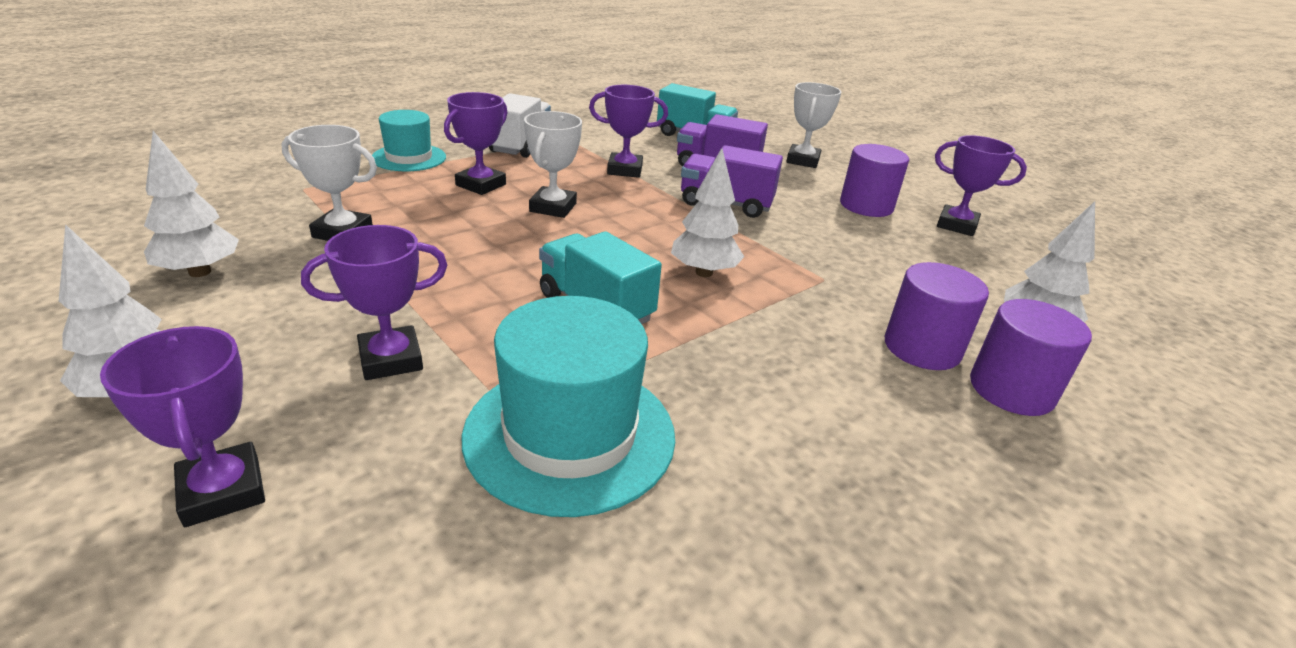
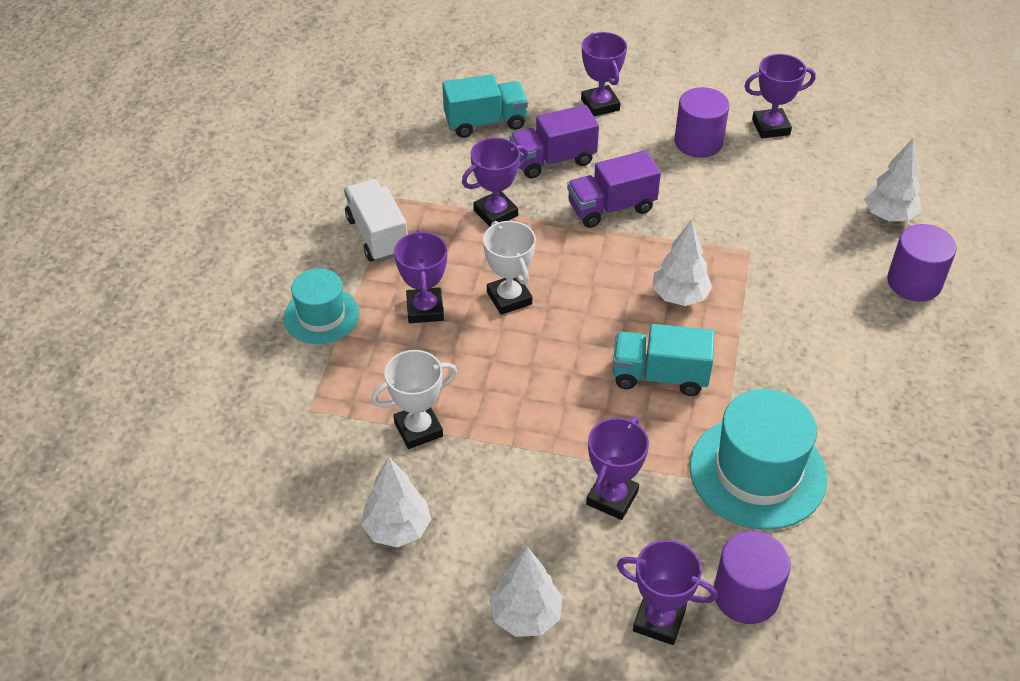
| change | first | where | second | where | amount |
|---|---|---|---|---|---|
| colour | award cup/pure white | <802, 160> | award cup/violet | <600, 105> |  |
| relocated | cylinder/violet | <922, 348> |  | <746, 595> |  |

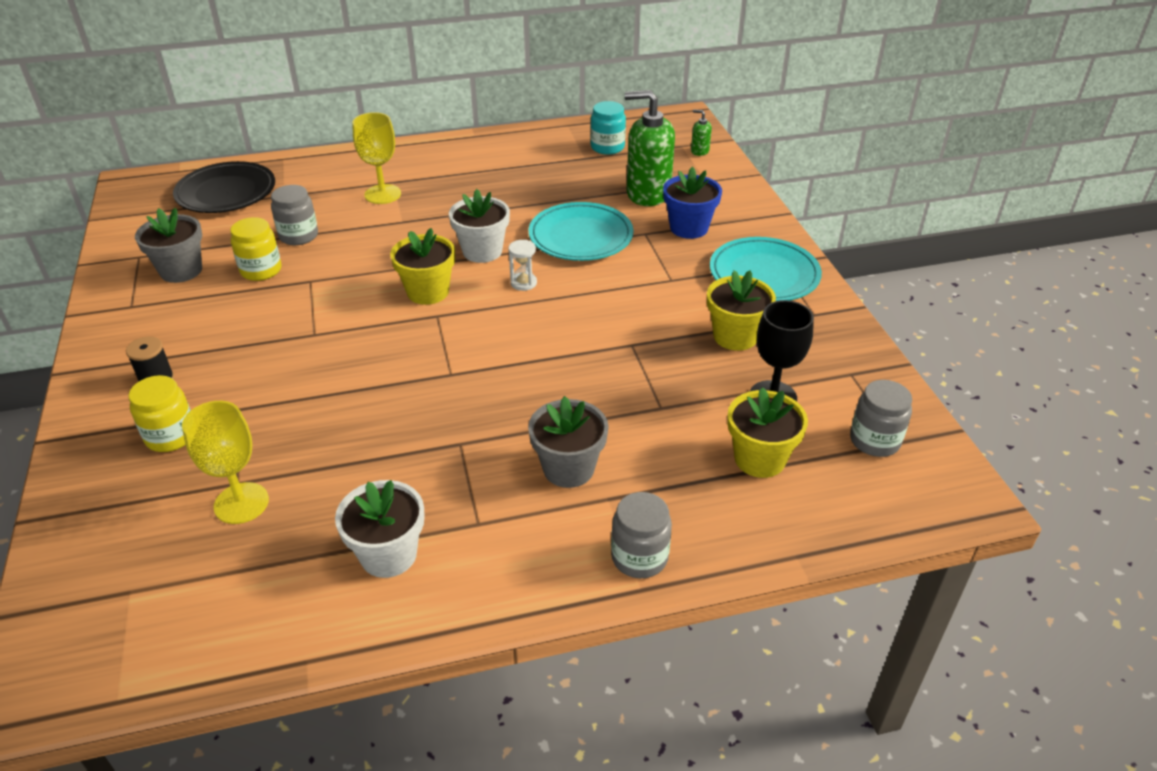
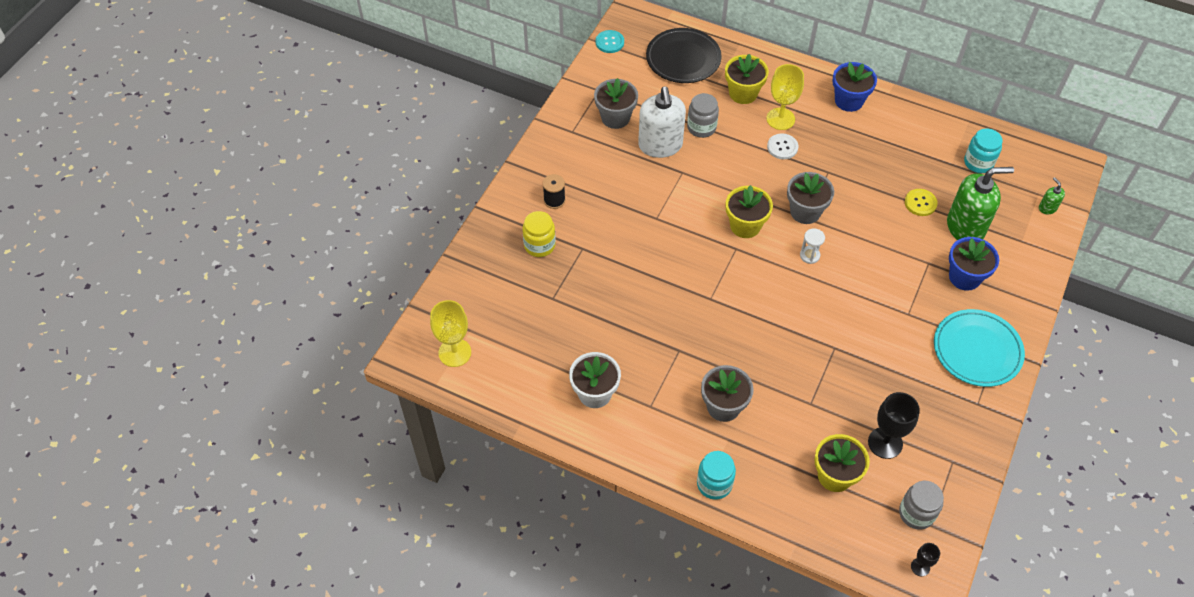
| change | first | where | second | where | amount |
|---|---|---|---|---|---|
| relocated | chalice/bright yellow | <241, 503> |  | <454, 352> |  |
| appeared |  |  | shirt button/turquoise | <609, 42> |  |
| exchanged | jar/bright yellow | <261, 270> | soap pump/pure white | <660, 145> |  |
| colour | jar/gray | <639, 557> | jar/turquoise | <714, 484> |  |
| relocated | plant pot/bright yellow | <735, 336> |  | <743, 93> |  |
| appeared |  |  | shirt button/pure white | <782, 147> |  |
| colour | plant pot/pure white | <482, 251> | plant pot/gray | <805, 212> |  |
| appeared |  |  | plant pot/cobalt | <849, 101> |  |
| appeared |  |  | shirt button/bright yellow | <920, 203> |  |
| appeared |  |  | chalice/ebony | <920, 567> |  |
| spun | soap pump/green | <648, 193> |  | <965, 227> | 120 degrees clockwise |
| missing | dinner plate/turquoise | <580, 236> |  |  |  |

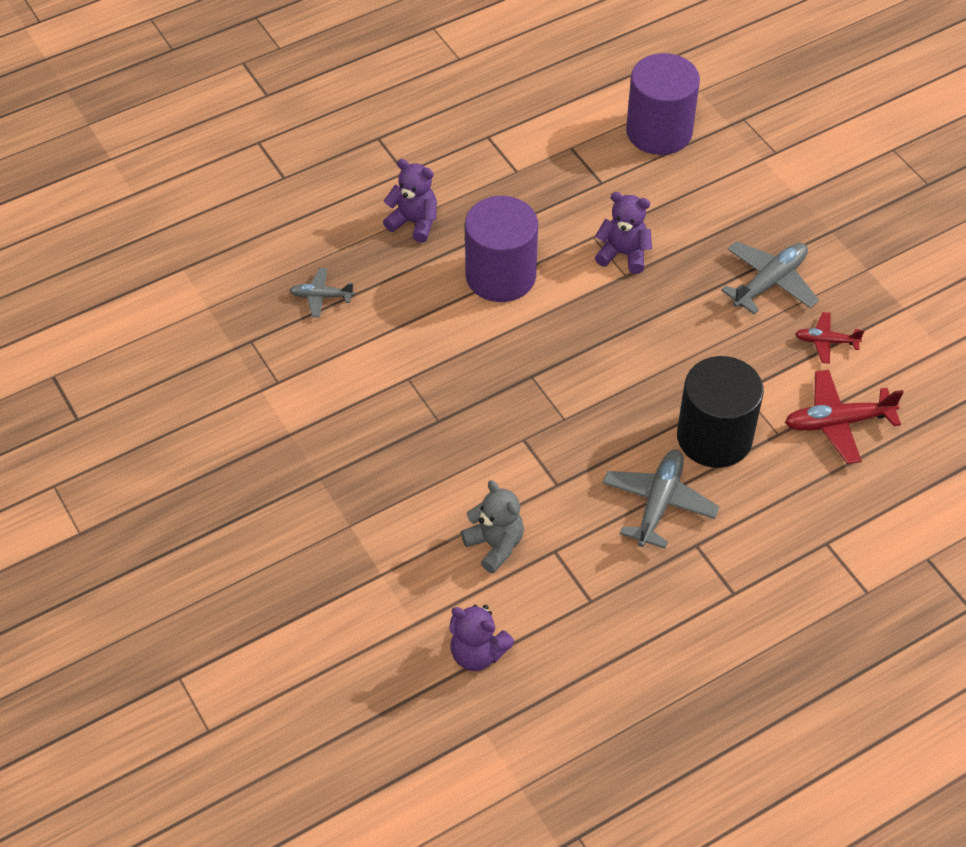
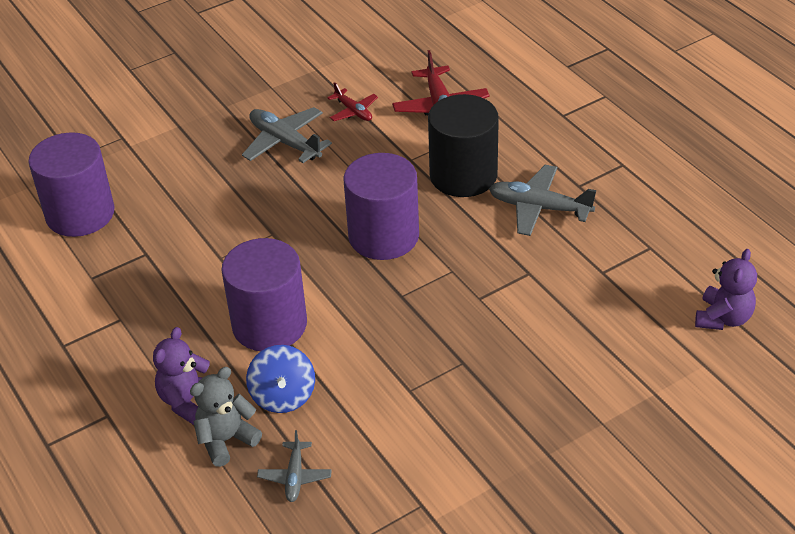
| change | first | where | second | where | amount |
|---|---|---|---|---|---|
| relocated | teddy/gray | <495, 545> |  | <226, 440> |  |
| appeared |  |  | whirligig/cobalt | <283, 396> |  |
| spun | aeroplane/red | <826, 341> |  | <353, 111> | 45 degrees counterclockwise |
| appeared |  |  | cylinder/violet | <383, 236> |  |
| missing | teddy/violet | <623, 254> |  |  |  |

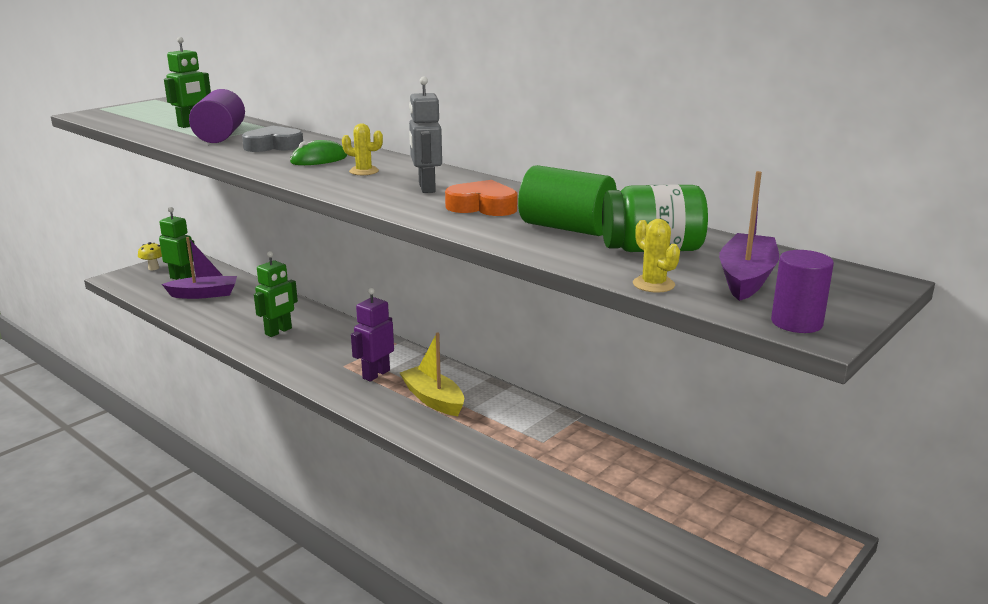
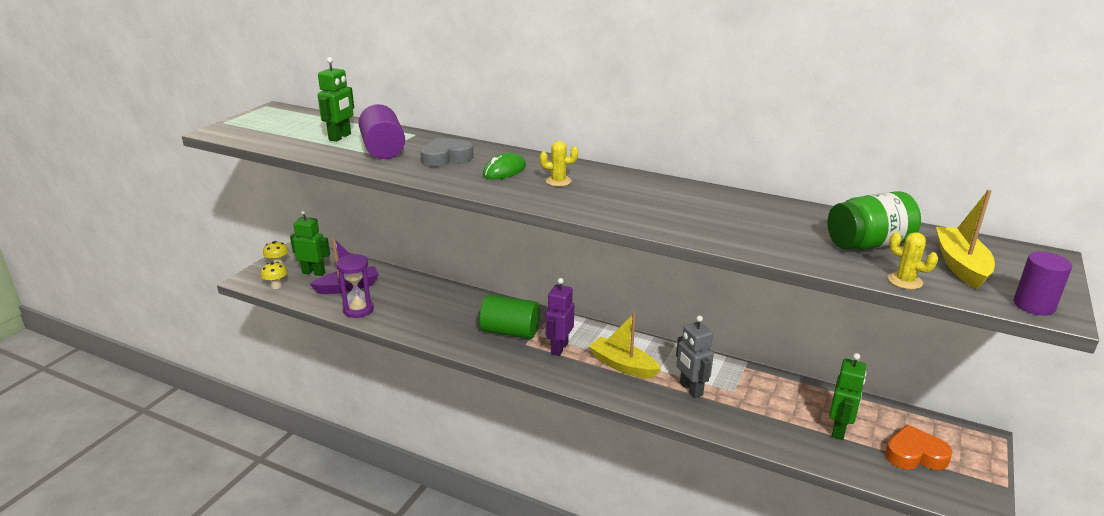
| change | first | where | second | where | amount |
|---|---|---|---|---|---|
| appeared |  |  | mushroom/bright yellow | <276, 286> |  |
| appeared |  |  | sandglass/violet | <358, 310> |  |
| relocated | cylinder/green | <566, 228> |  | <510, 331> |  |
| relocated | toy robot/gray | <426, 188> |  | <690, 389> |  |
| relocated | toy robot/green | <278, 331> |  | <839, 430> |  |
| relocated | love heart/orange-coloured | <482, 206> |  | <915, 454> |  |
| colour | boat/violet | <746, 278> | boat/bright yellow | <960, 265> |  |

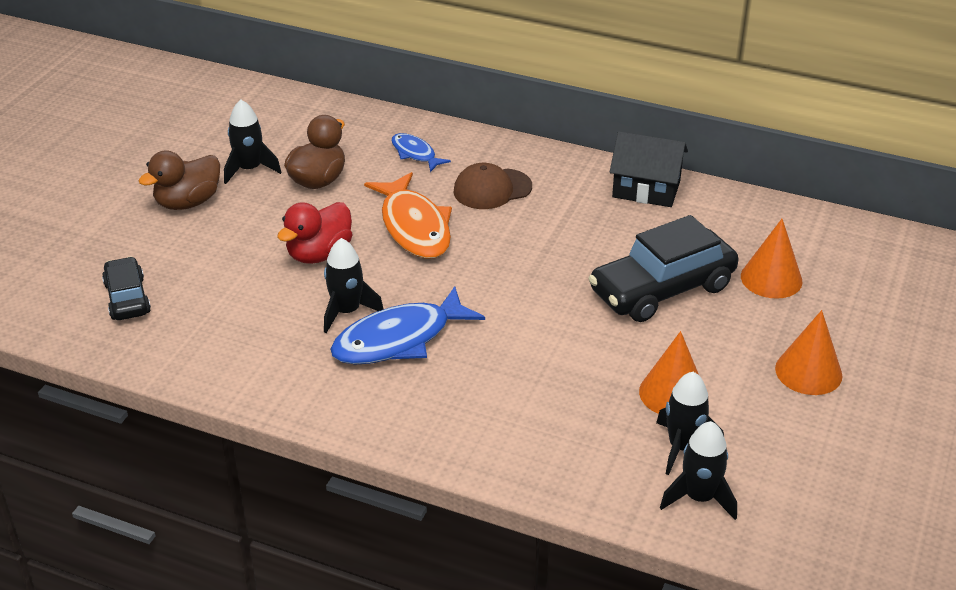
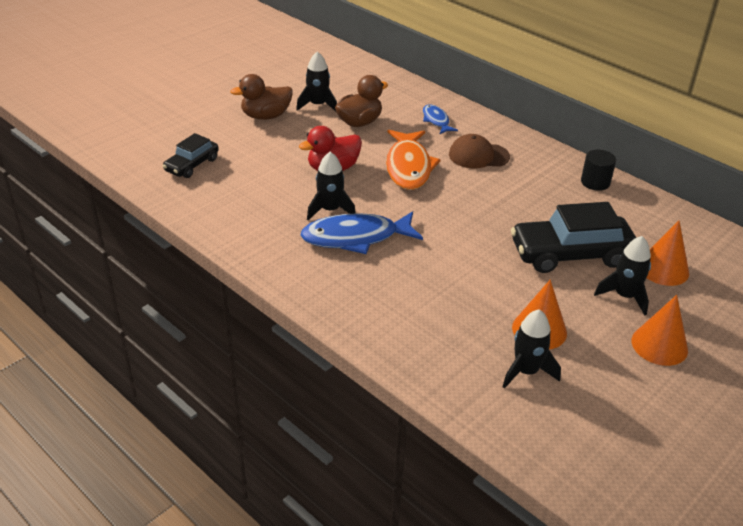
| change | first | where | second | where | amount |
|---|---|---|---|---|---|
| spun | automobile/ebony | <127, 298> |  | <192, 165> | 150 degrees counterclockwise |
| exchanged | cottage/ebony | <646, 189> | cylinder/ebony | <595, 182> |  |
| relocated | rocket/ebony | <699, 497> |  | <624, 296> |  |

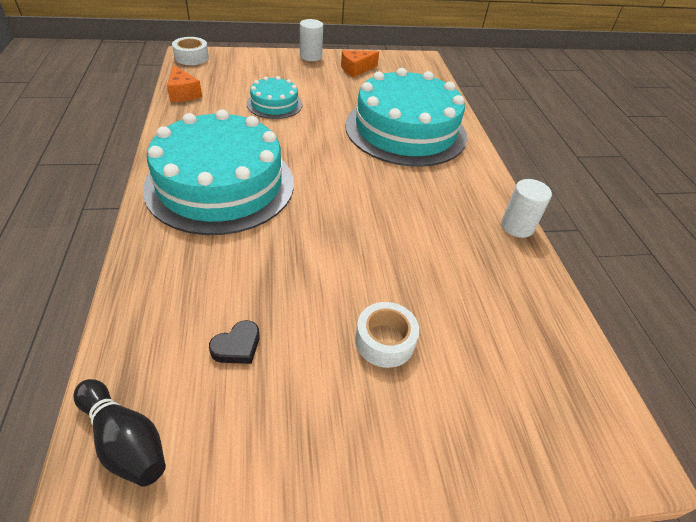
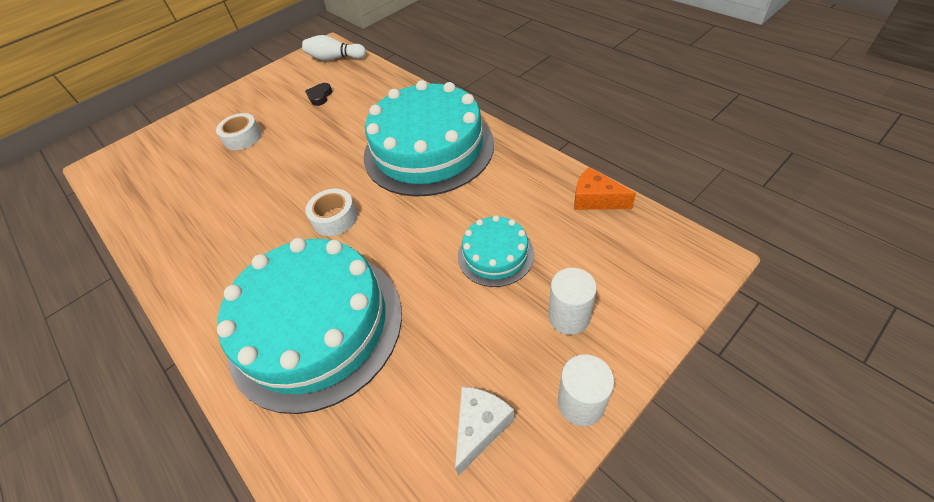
| change | first | where | second | where | amount |
|---|---|---|---|---|---|
| colour | skittle/ebony | <125, 441> | skittle/pure white | <335, 58> |  |
| relocated | tape/pure white | <191, 57> |  | <335, 218> |  |
| colour | cheese wedge/orange-coloured | <356, 69> | cheese wedge/pure white | <480, 427> |  |
| relocated | cylinder/pure white | <517, 226> |  | <568, 317> |  |

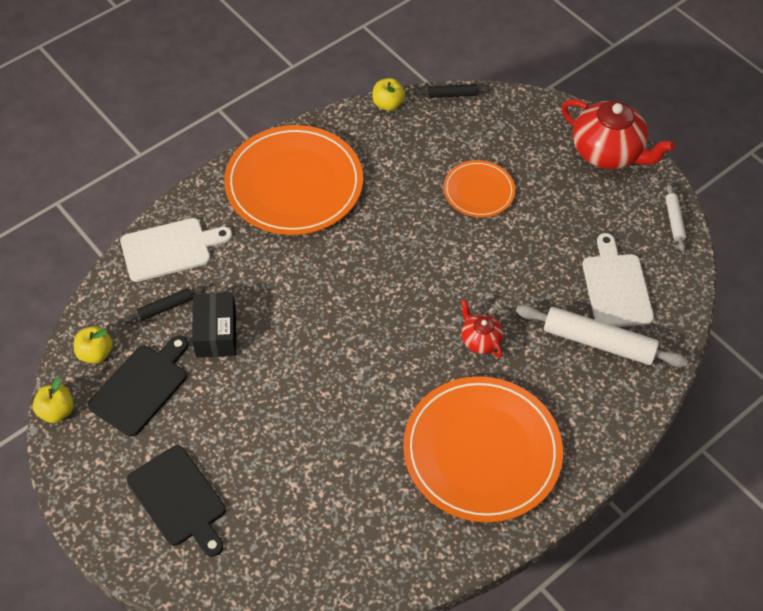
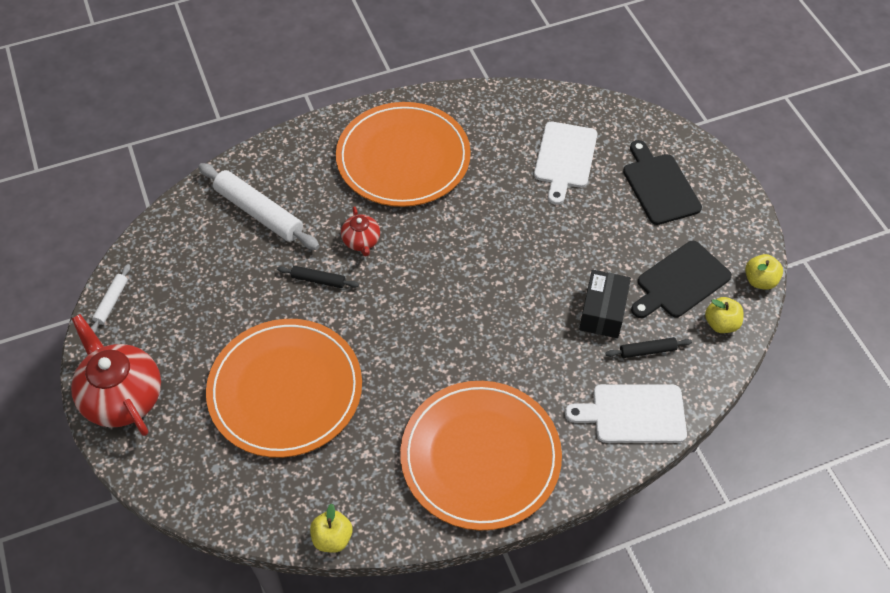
| change | first | where | second | where | amount |
|---|---|---|---|---|---|
| size | dinner plate/orange-coloured | <478, 191> |  | <285, 390> | x1.92 |
| relocated | dough roller/ebony | <452, 95> |  | <318, 280> |  |
| relocated | chopping board/pure white | <616, 287> |  | <564, 158> |  |

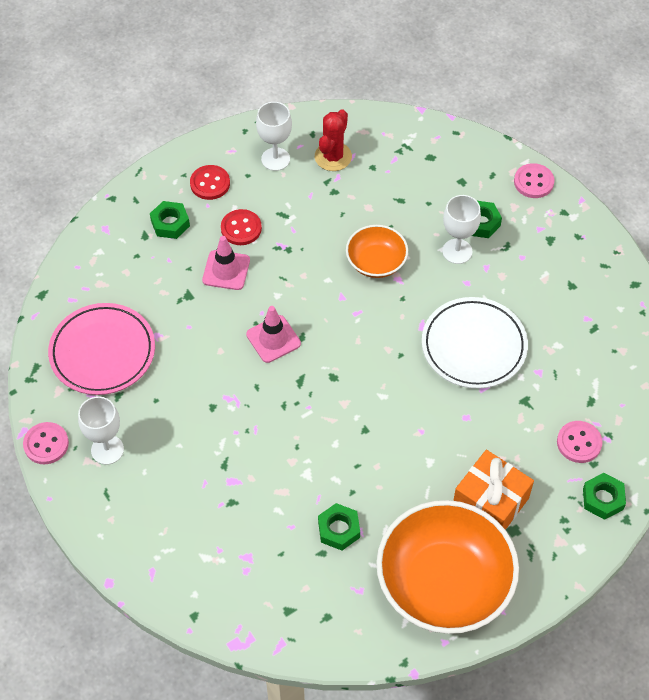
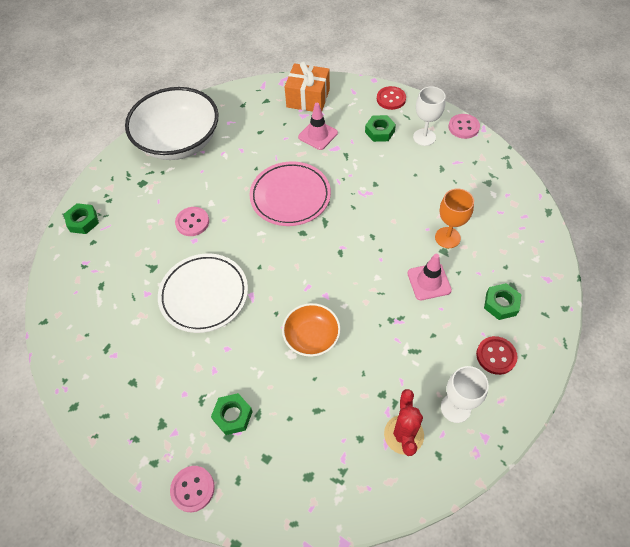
| change | first | where | second | where | amount |
|---|---|---|---|---|---|
| colour | serving bowl/orange-coloured | <444, 583> | serving bowl/pure white | <179, 141> |  |
| relocated | shirt button/pink | <579, 443> |  | <192, 222> |  |
| relocated | dinner plate/pink | <102, 352> |  | <290, 196> |  |
| relocated | present/orange-coloured | <490, 502> |  | <308, 98> |  |
| relocated | traffic cone/pink | <273, 339> |  | <318, 135> |  |
| relocated | nut/green | <339, 529> |  | <379, 131> |  |
| relocated | shirt button/red | <241, 228> |  | <391, 99> |  |
| appeared |  |  | chalice/orange-coloured | <447, 237> |  |
| missing | chalice/pure white | <457, 251> |  |  |  |

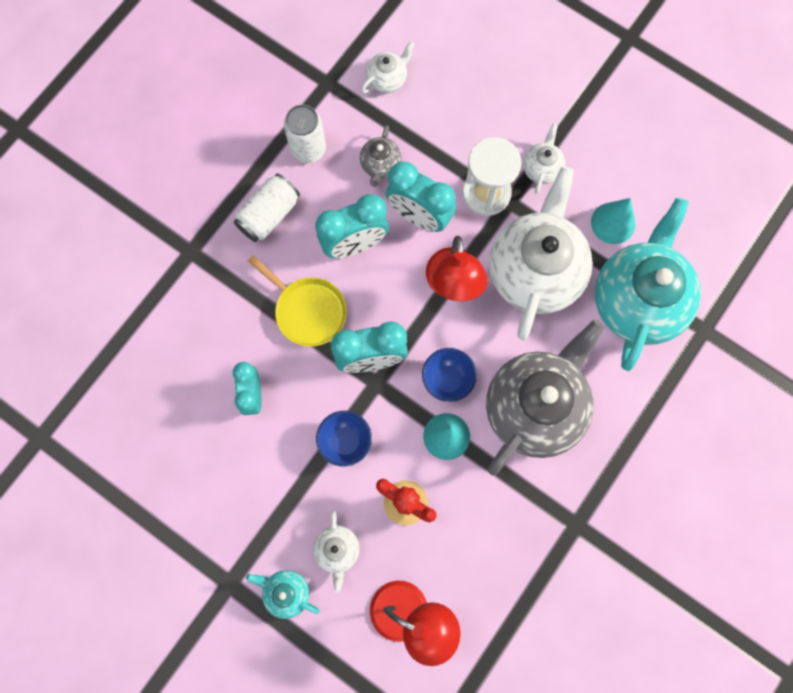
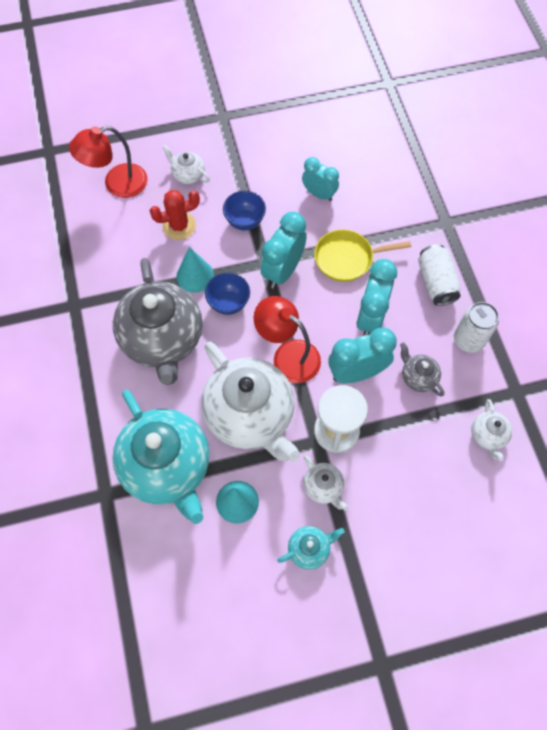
| change | first | where | second | where | amount |
|---|---|---|---|---|---|
| relocated | china teapot/turquoise | <286, 592> |  | <309, 549> |  |

